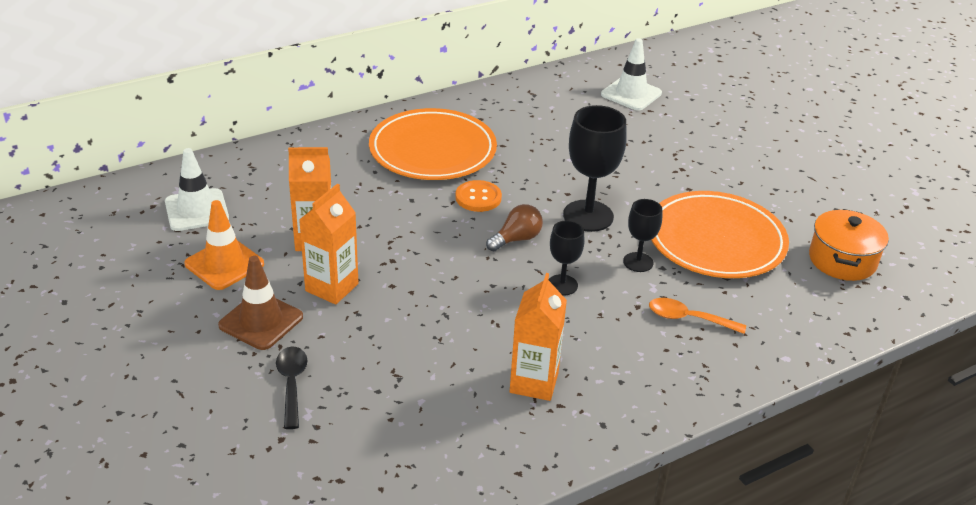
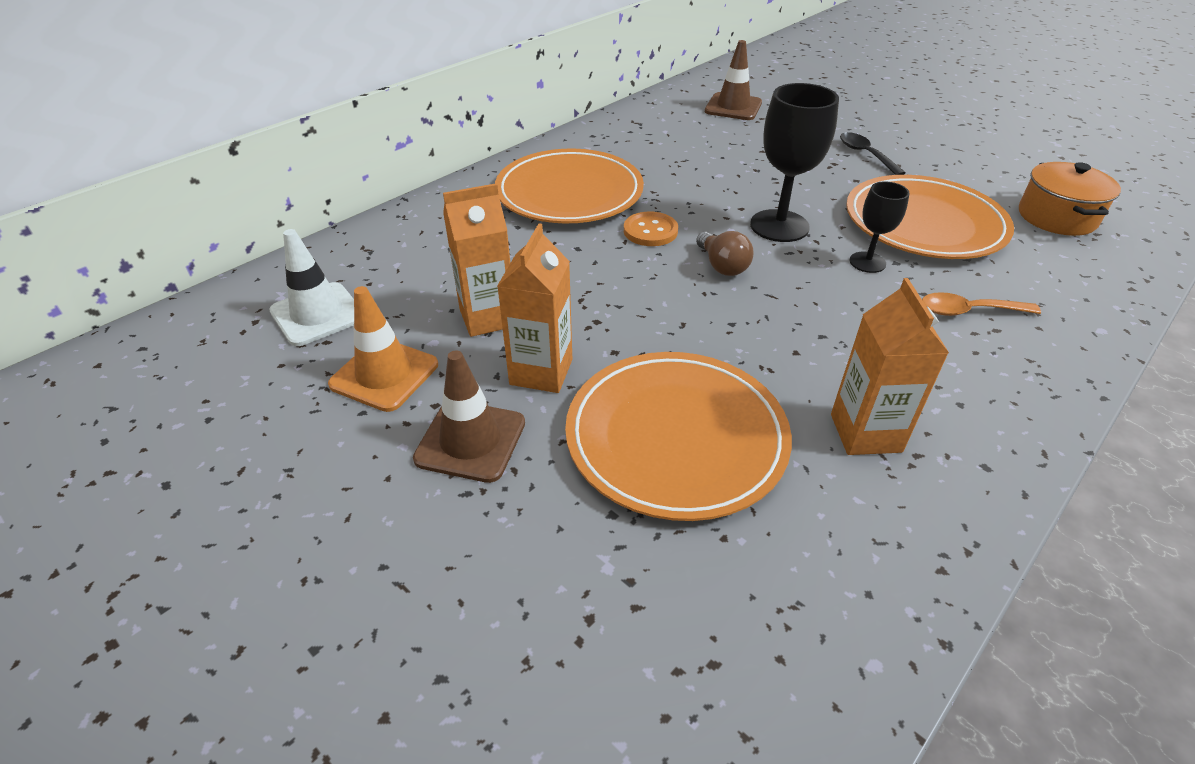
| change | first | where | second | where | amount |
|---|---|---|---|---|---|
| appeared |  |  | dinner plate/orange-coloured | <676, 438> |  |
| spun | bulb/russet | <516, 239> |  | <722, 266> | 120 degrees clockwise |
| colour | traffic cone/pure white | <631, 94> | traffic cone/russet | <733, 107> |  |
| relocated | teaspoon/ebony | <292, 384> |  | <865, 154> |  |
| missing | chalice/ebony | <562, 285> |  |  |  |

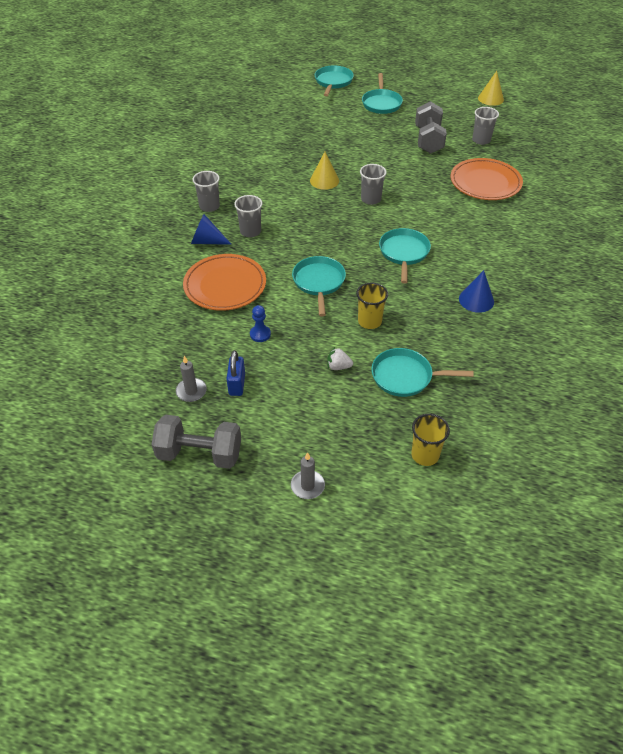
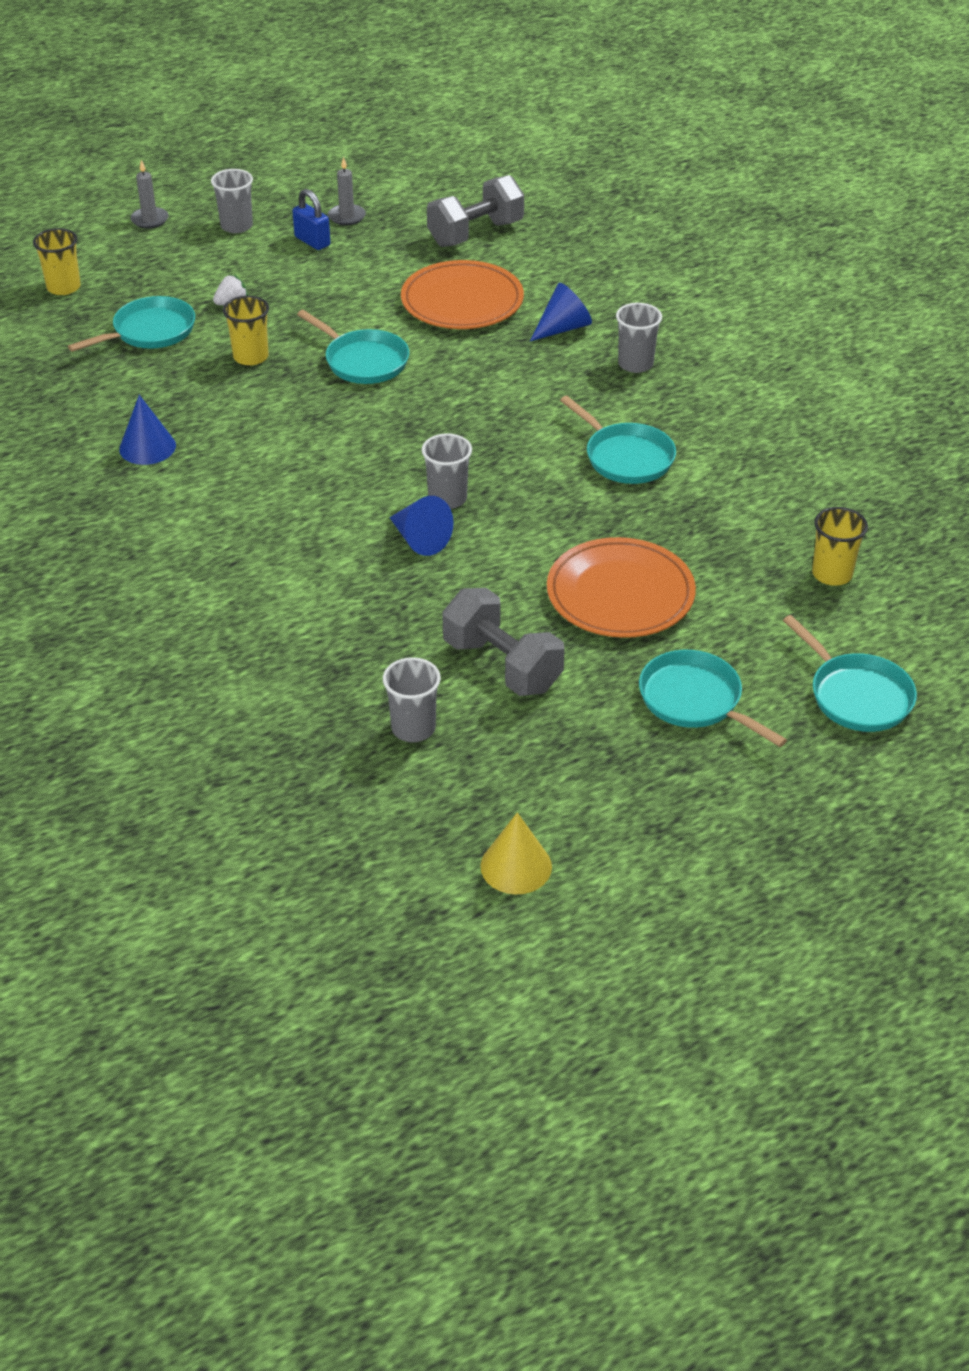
| change | first | where | second | where | amount |
|---|---|---|---|---|---|
| relocated | beaker/gray | <250, 231> |  | <236, 226> |  |
| appeared |  |  | cone/cobalt | <420, 539> |  |
| relocated | free weight/gray | <200, 454> |  | <475, 234> |  |
| relocated | dinner plate/orange-coloured | <485, 183> |  | <620, 594> |  |
| relocated | frying pan/turquoise | <404, 253> |  | <625, 457> |  |
| appeared |  |  | beaker/bright yellow | <832, 574> |  |
| missing | chess pawn/cobalt | <260, 334> |  |  |  |
| missing | cone/bright yellow | <324, 180> |  |  |  |

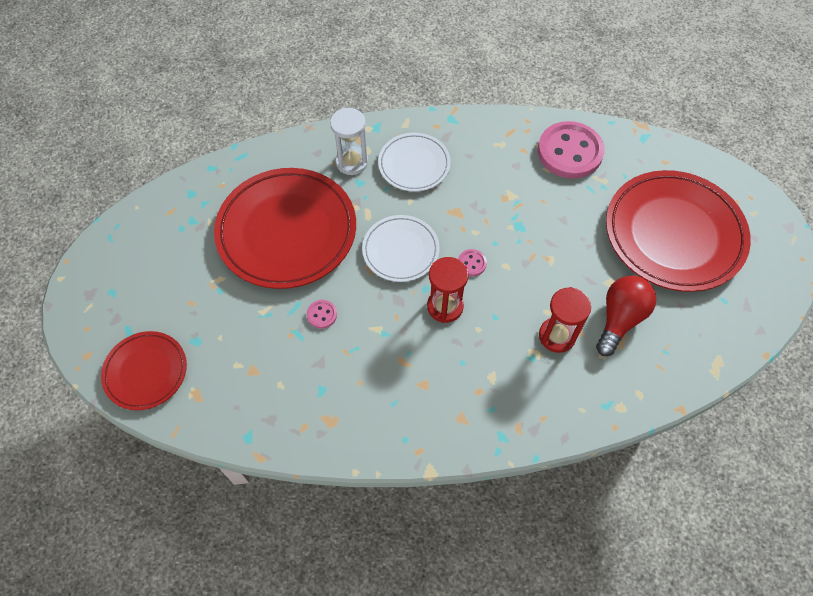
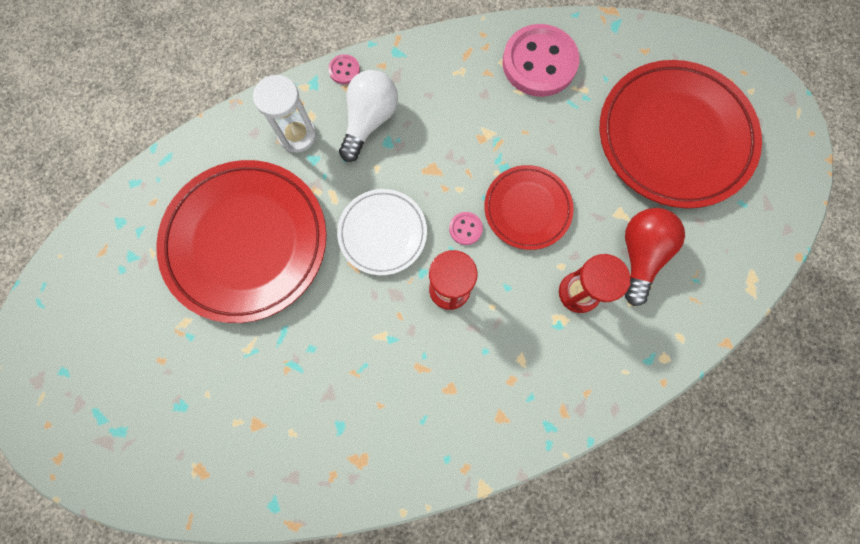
| change | first | where | second | where | amount |
|---|---|---|---|---|---|
| relocated | shirt button/pink | <322, 315> |  | <344, 70> |  |
| exchanged | dinner plate/pure white | <414, 164> | bulb/pure white | <369, 121> |  |
| relocated | dinner plate/red | <146, 372> |  | <527, 209> |  |

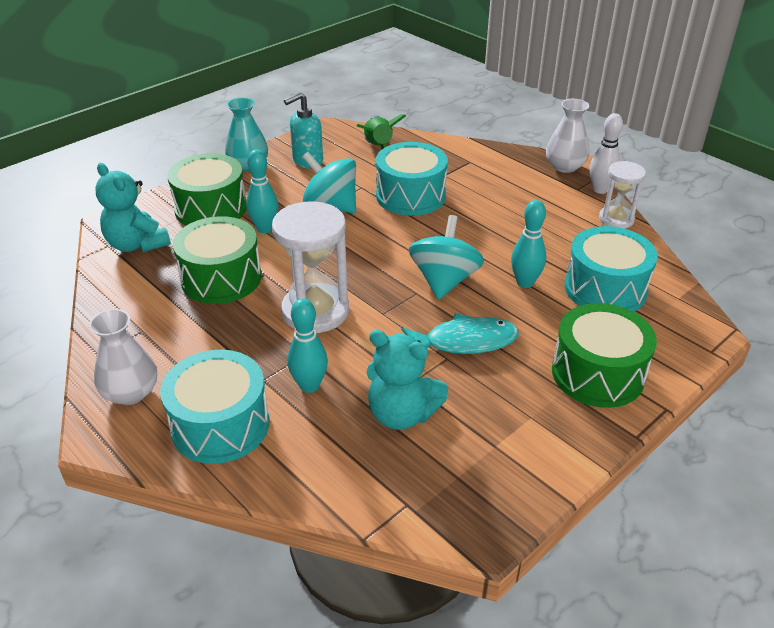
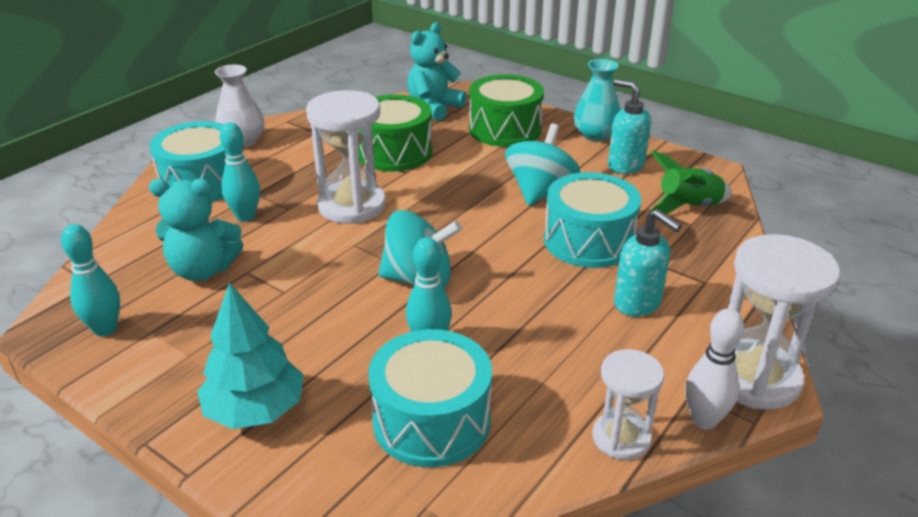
| change | first | where | second | where | amount |
|---|---|---|---|---|---|
| relocated | skittle/turquoise | <265, 228> |  | <105, 329> |  |
| spun | teddy/turquoise | <401, 414> |  | <203, 270> | 105 degrees counterclockwise |
| exchanged | toy drum/green | <597, 373> | fir tree/turquoise | <255, 410> |  |
| appeared |  |  | soap pump/turquoise | <638, 303> |  |
| exchanged | tall vase/pure white | <565, 166> | sandglass/pure white | <754, 378> |  |
| missing | fish/turquoise | <465, 341> |  |  |  |

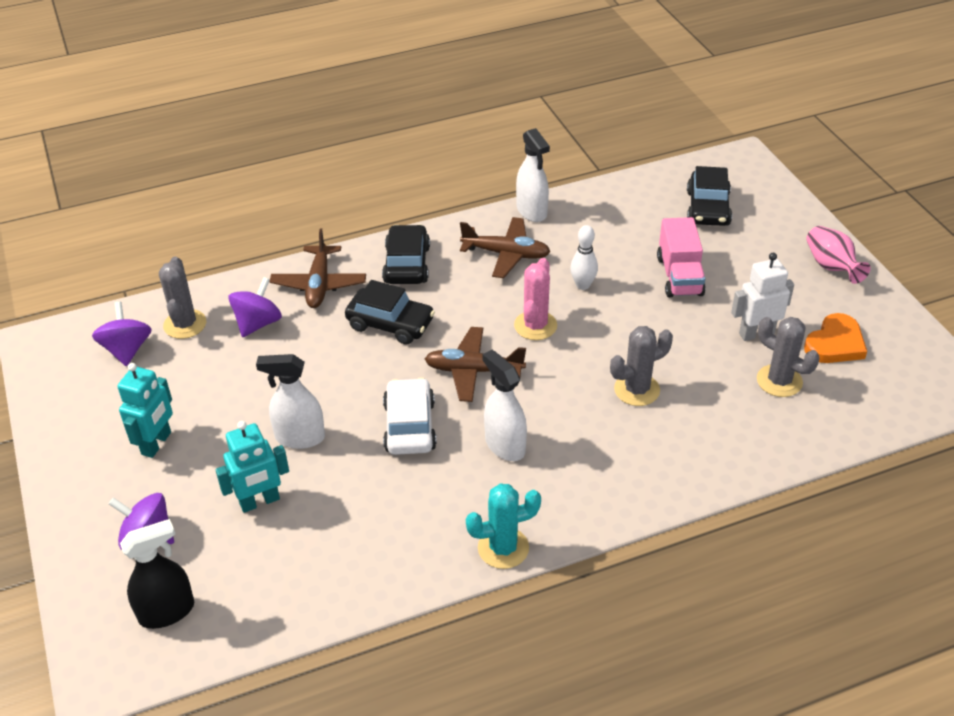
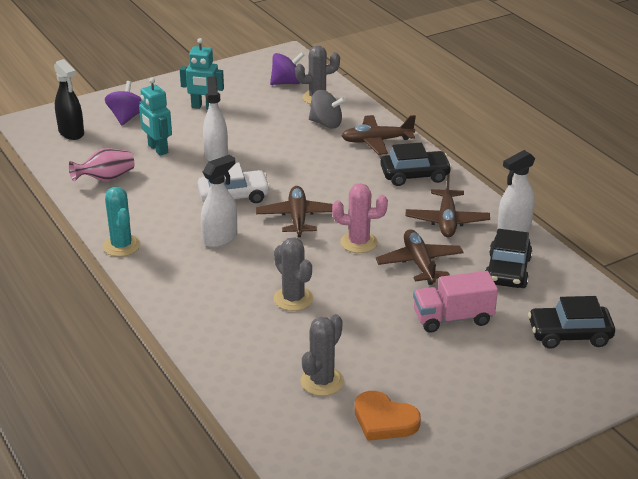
| change | first | where | second | where | amount |
|---|---|---|---|---|---|
| relocated | tall vase/pink | <831, 266> |  | <106, 178> |  |
| colour | whirligig/violet | <258, 323> | whirligig/gray | <326, 124> |  |
| exchanged | skittle/pure white | <583, 285> | aeroplane/russet | <419, 263> |  |
| relocated | automobile/ebony | <390, 324> |  | <507, 271> |  |
| missing | toy robot/pure white | <756, 333> |  |  |  |

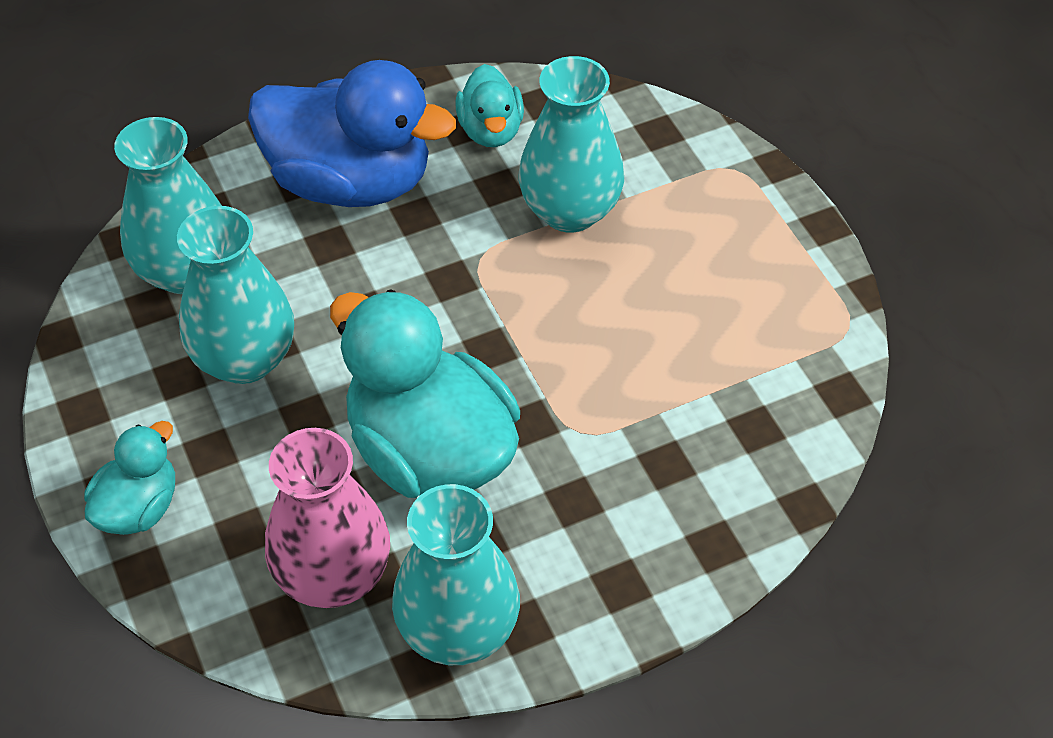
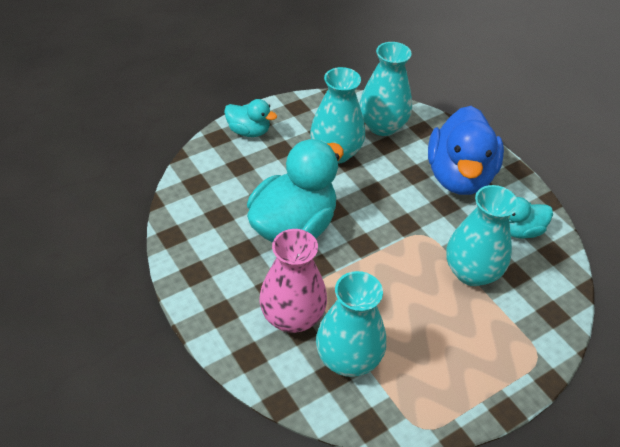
| change | first | where | second | where | amount |
|---|---|---|---|---|---|
| relocated | tall vase/pink | <333, 575> |  | <292, 317> |  |
| relocated | tall vase/turquoise | <458, 630> |  | <348, 358> |  |

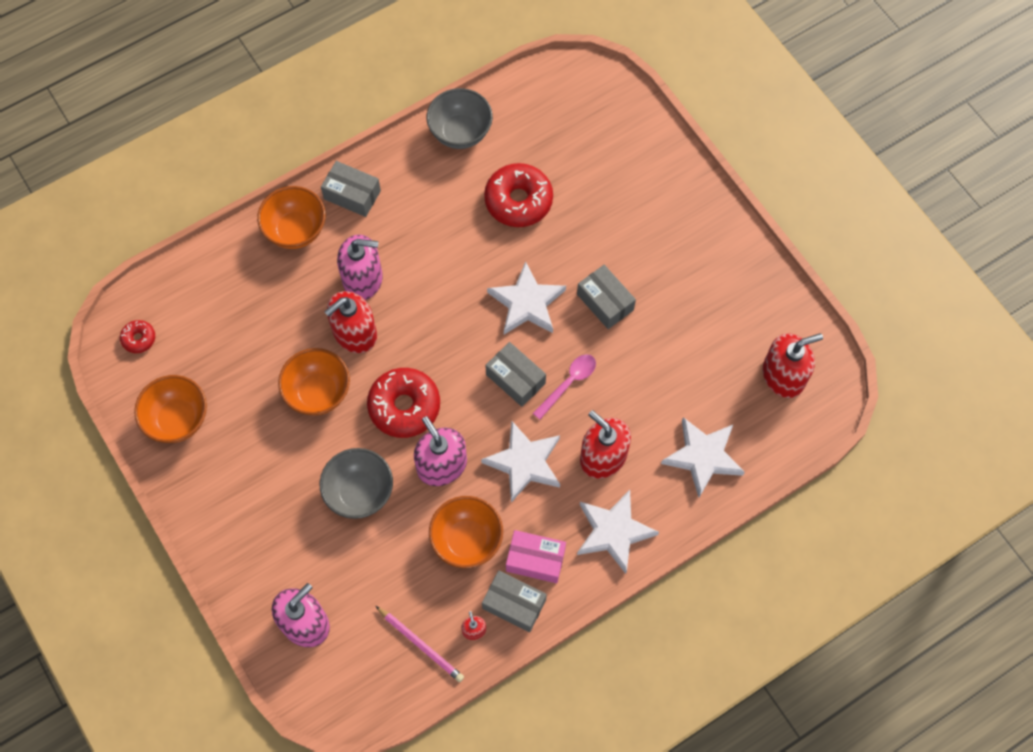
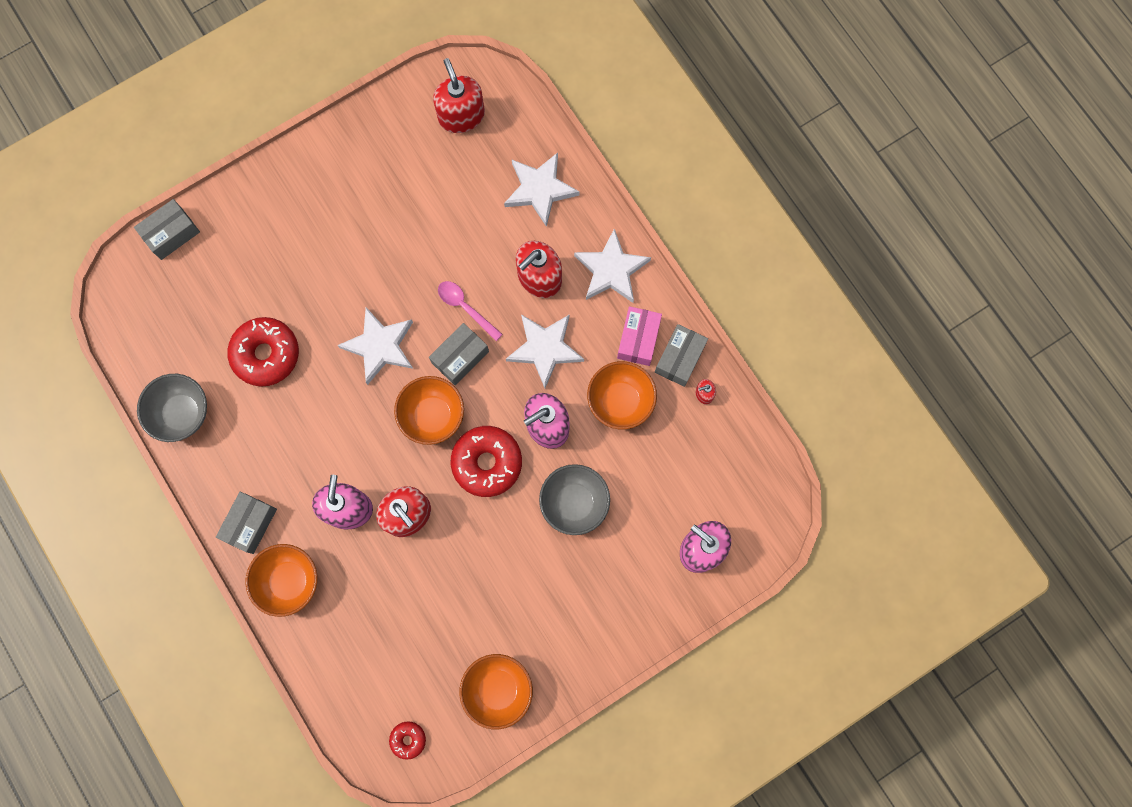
| change | first | where | second | where | amount |
|---|---|---|---|---|---|
| relocated | box/gray | <605, 302> |  | <171, 234> |  |
| relocated | serving bowl/orange-coloured | <318, 392> |  | <432, 416> |  |
| missing | lead pencil/pink | <421, 644> |  |  |  |

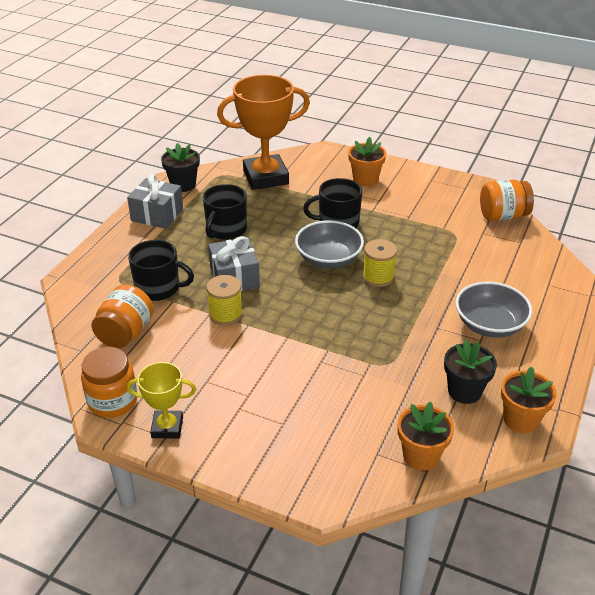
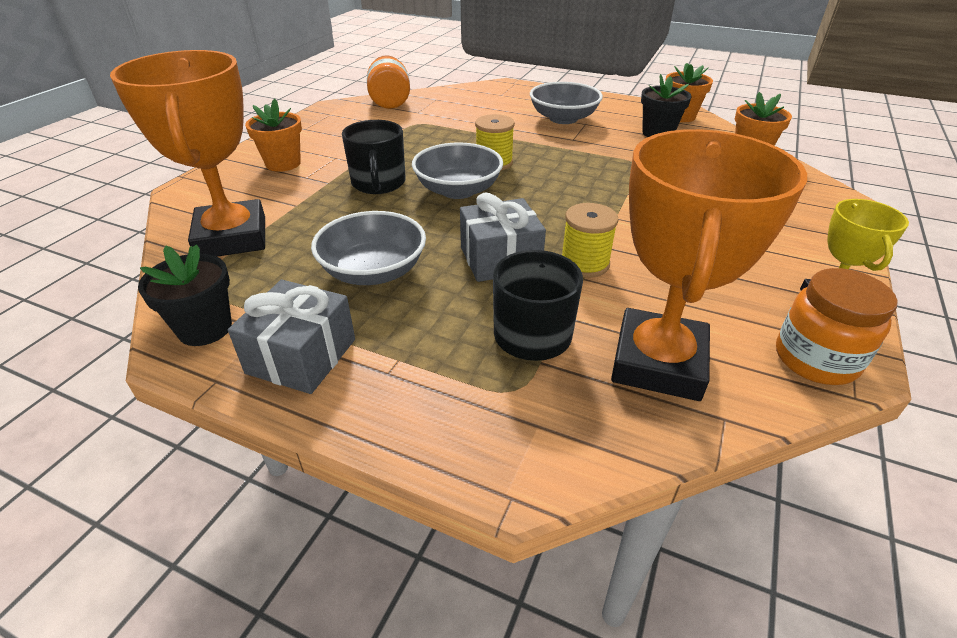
| change | first | where | second | where | amount |
|---|---|---|---|---|---|
| exchanged | coffee mug/ebony | <226, 229> | serving bowl/gray | <373, 271> |  |
| exchanged | jar/orange-coloured | <125, 333> | award cup/orange-coloured | <658, 362> |  |

